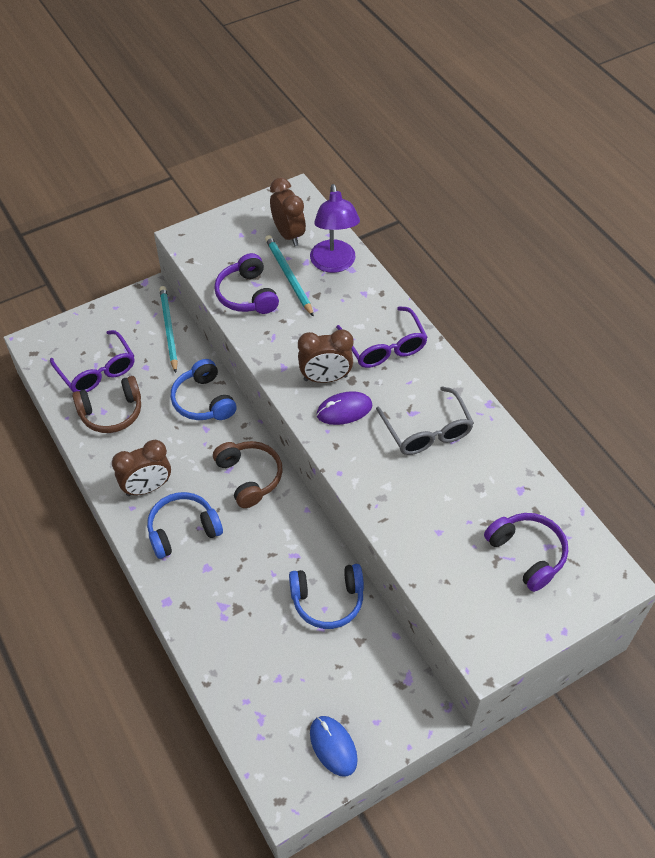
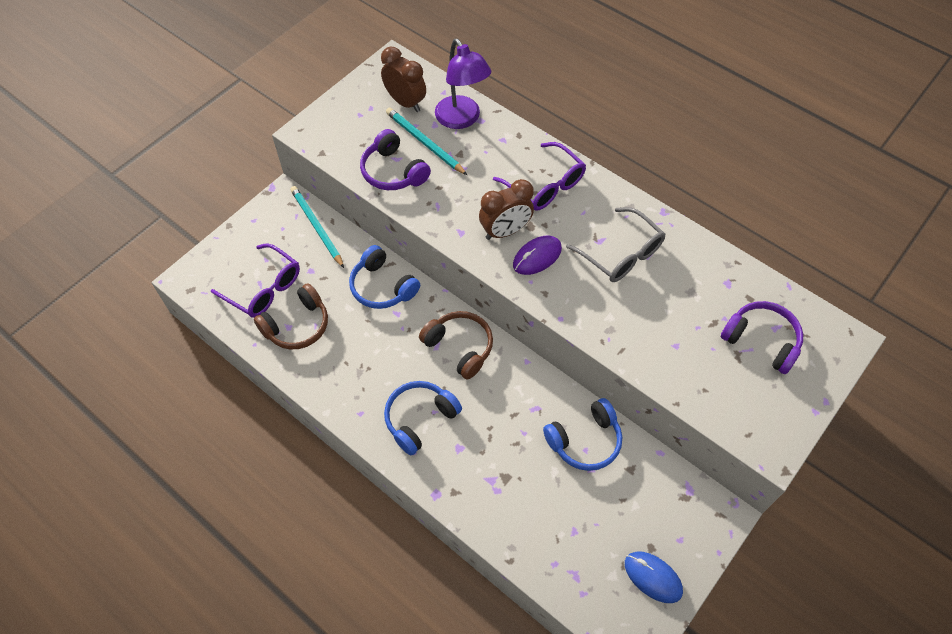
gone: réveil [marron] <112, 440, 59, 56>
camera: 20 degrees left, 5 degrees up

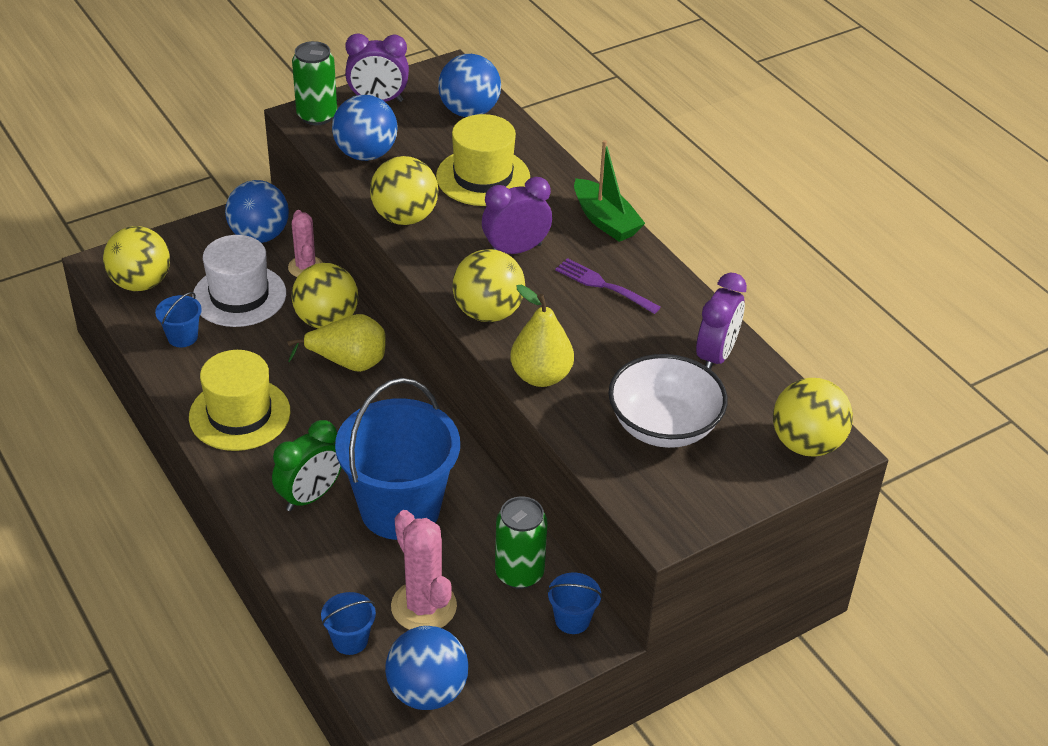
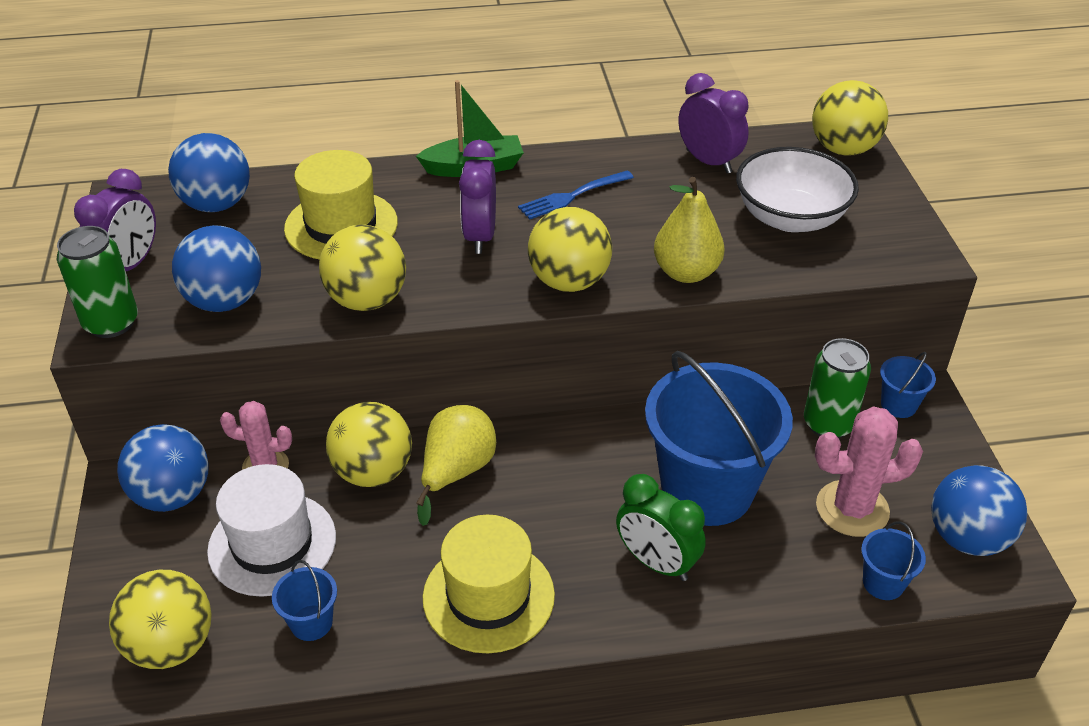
repainted: fourchette [violet] <555, 258, 106, 56> to fourchette [bleu] <518, 171, 116, 49>
rotated: réveil [vert] <272, 420, 70, 91> = <616, 474, 90, 107> 150 degrees clockwise
camera: 65 degrees left, 0 degrees up

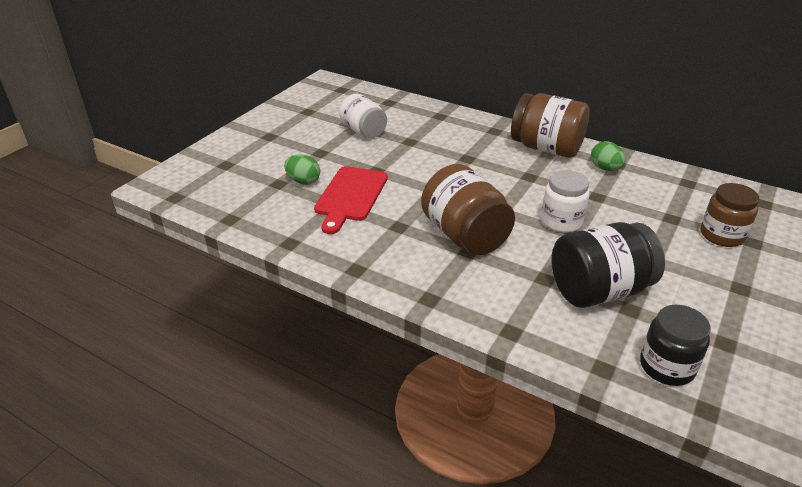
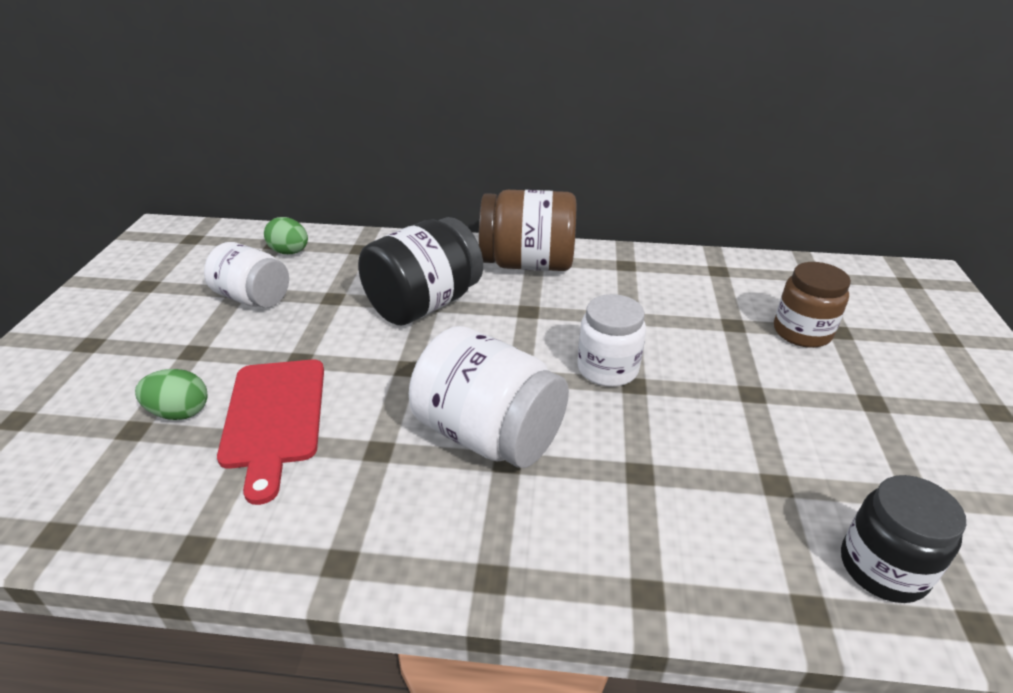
shifted: œuf [vert] <591, 141, 35, 30> to <264, 217, 44, 37>; bocal [noir] <551, 222, 114, 86> to <358, 217, 125, 108>
repainted: bocal [marron] <421, 164, 94, 91> to bocal [blanc] <409, 326, 160, 142>
camera: 25 degrees left, 0 degrees up

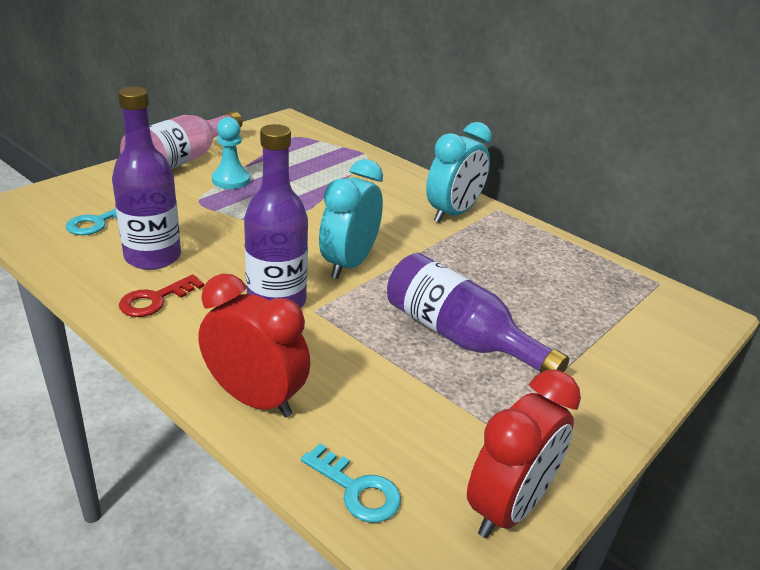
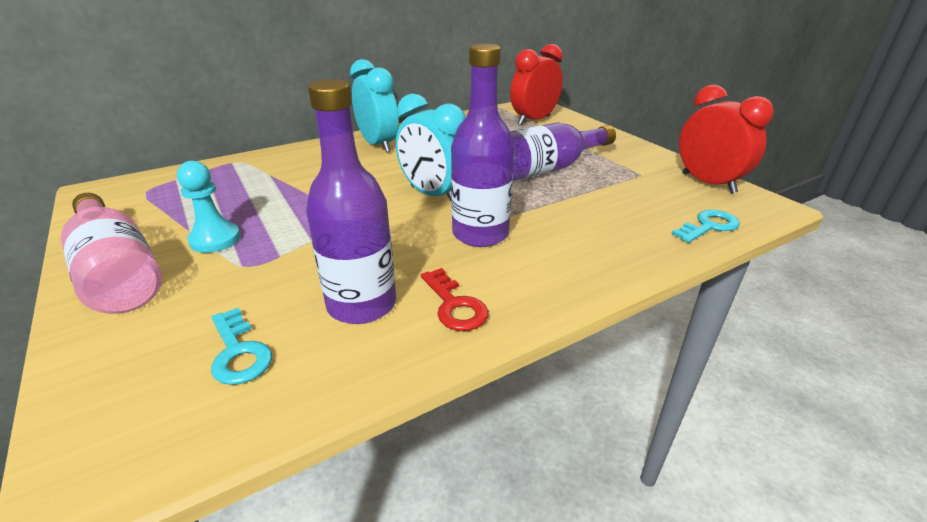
shifted: réveil [rouge] <198, 273, 112, 145> to <510, 44, 53, 81>
camera: 70 degrees left, 0 degrees up

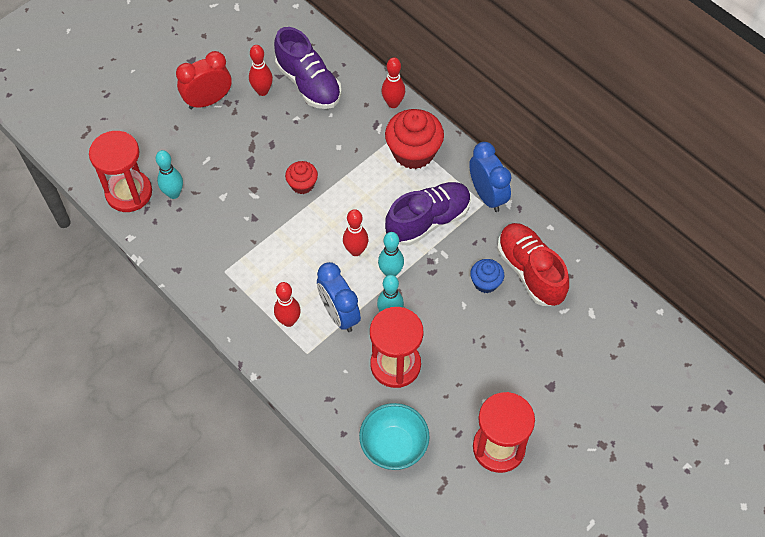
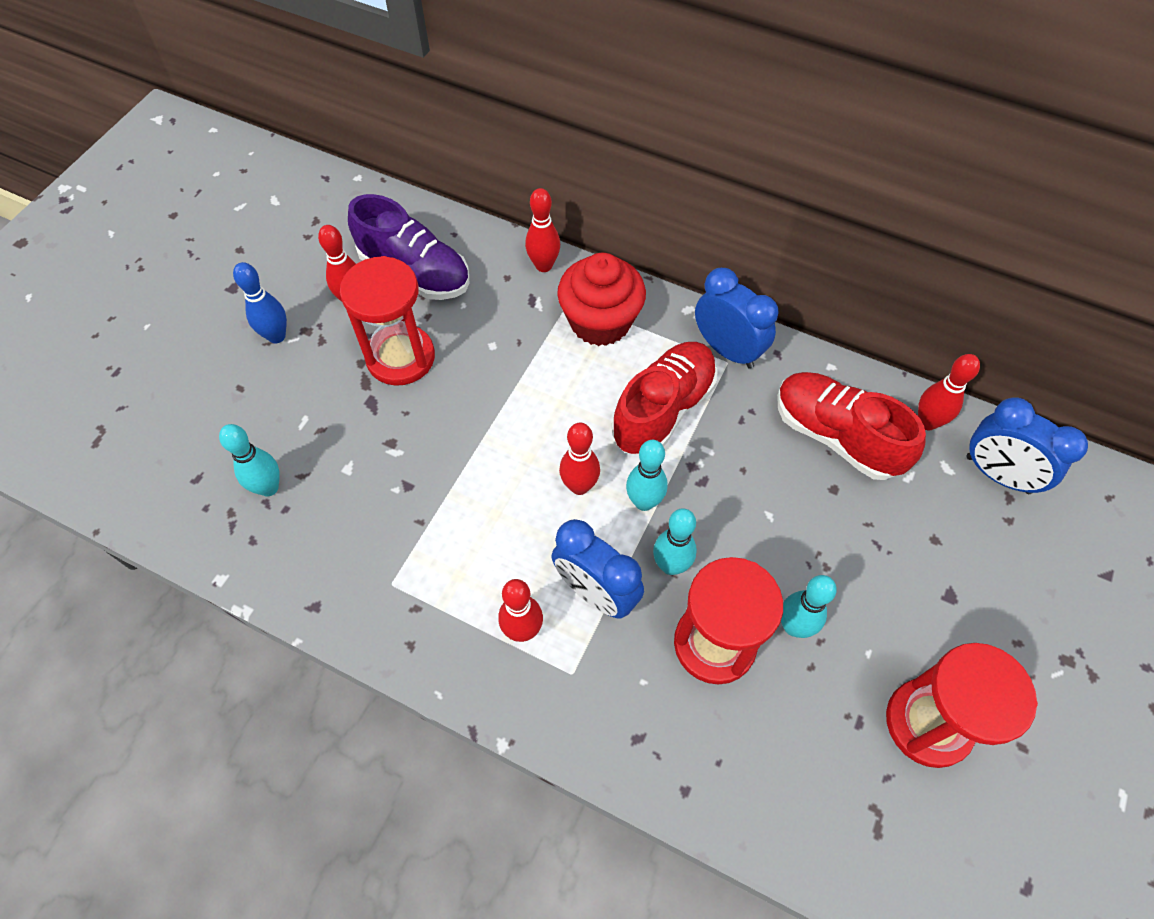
gone: muffin [rouge] <285, 161, 33, 33>; muffin [bleu] <470, 259, 34, 34>; bol [turquoise] <359, 403, 71, 67>
new: quille [rouge] <918, 354, 62, 76>; réveil [bleu] <967, 397, 121, 97>; quille [turquoise] <781, 575, 56, 63>
shifted: sablier [rouge] <89, 131, 63, 81> to <340, 256, 95, 130>
swapped: réveil [rouge] <176, 51, 56, 58> to quille [bleu] <233, 262, 54, 82>
repainted: chaussure [violet] <385, 182, 86, 64> to chaussure [rouge] <612, 342, 106, 113>
camera: 20 degrees left, 0 degrees up

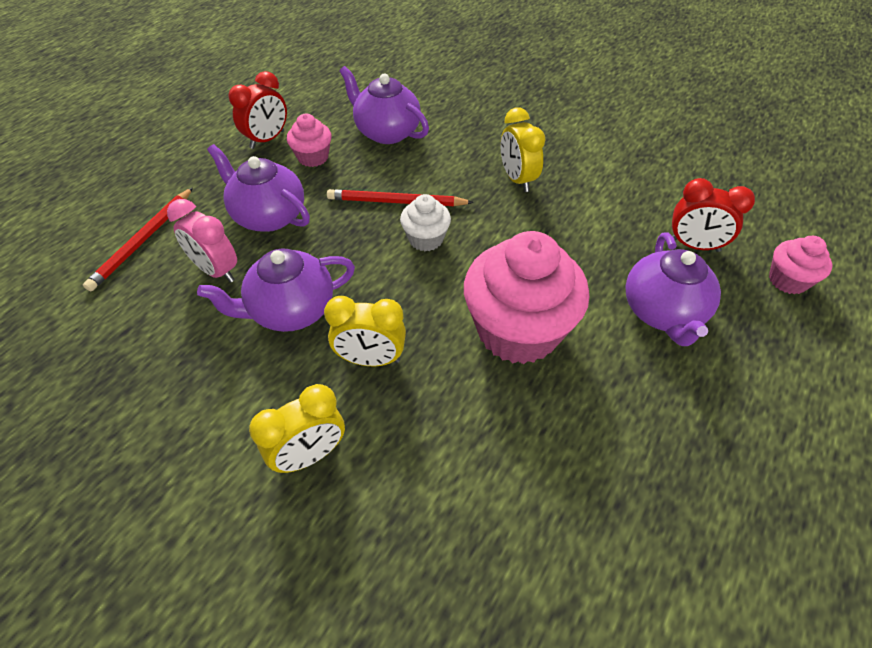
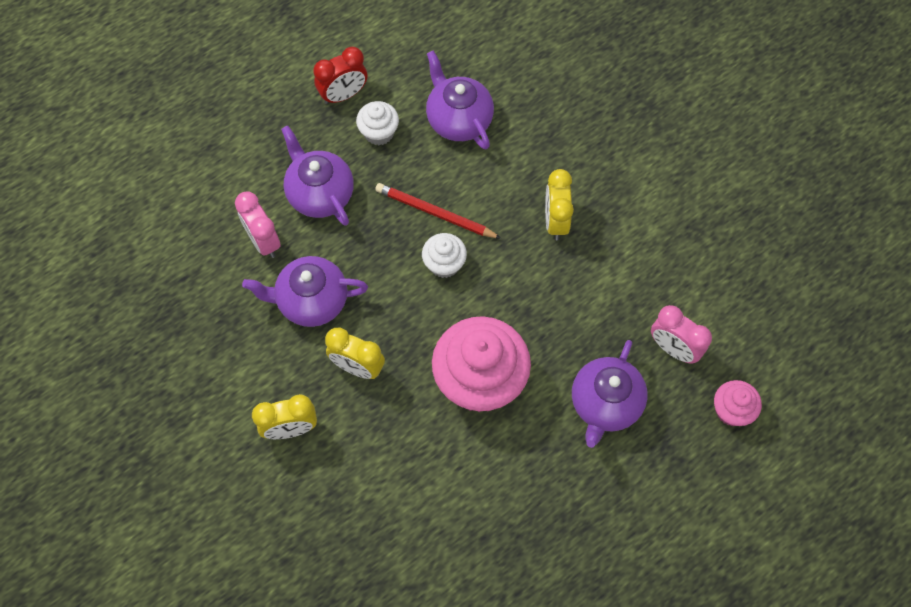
gone: crayon [rouge] <83, 187, 110, 104>
repainted: muffin [rose] <287, 114, 44, 53> to muffin [blanc] <356, 101, 43, 44>; réveil [rouge] <672, 178, 83, 74> to réveil [rose] <651, 305, 61, 58>
camera: 20 degrees right, 15 degrees up

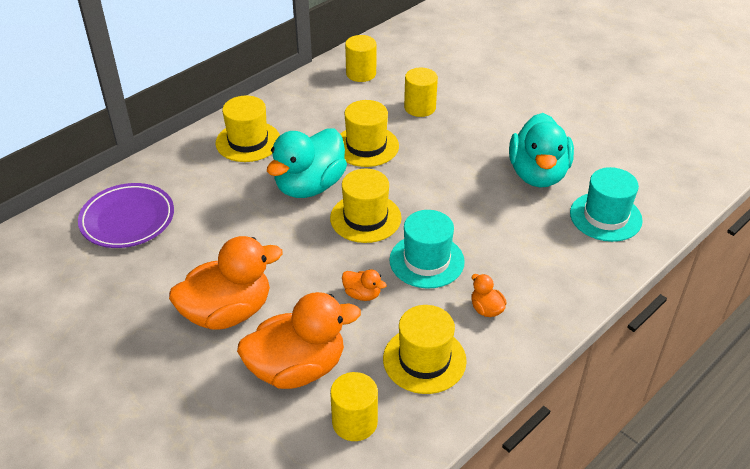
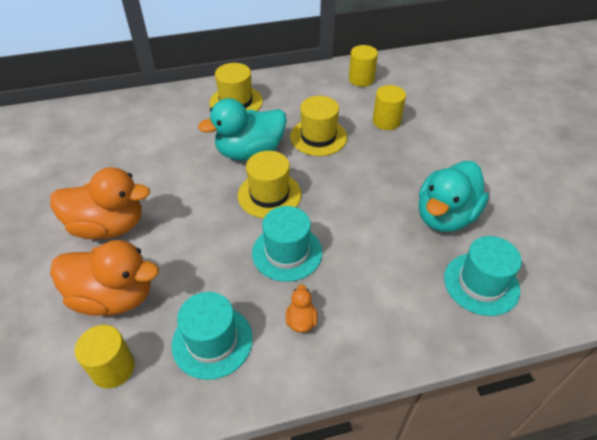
gone: assiette [violet] <78, 183, 96, 65>; canard [orange] <342, 269, 45, 32>
repainted: chapeau [jaune] <383, 305, 84, 89> to chapeau [turquoise] <171, 292, 82, 88>
camera: 30 degrees right, 5 degrees up

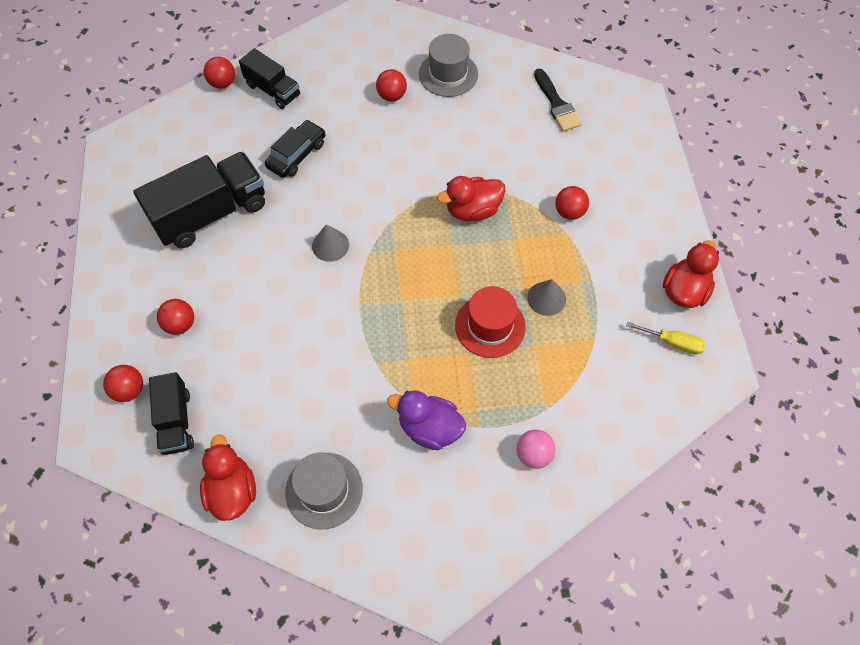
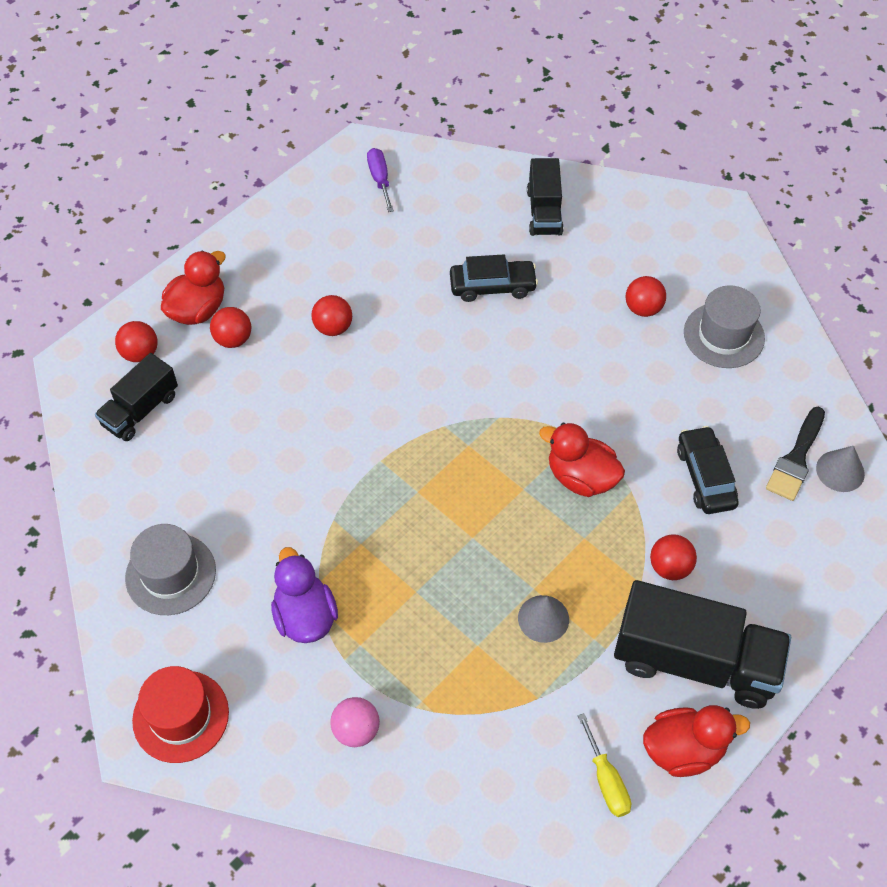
new: tournevis [violet] <367, 148, 27, 64>; voiture [noir] <677, 426, 61, 88>
shifted: balle [rouge] <204, 57, 31, 32> to <311, 295, 41, 41>; camion [noir] <133, 151, 132, 97> to <614, 580, 177, 129>; cône [gris] <312, 225, 37, 37> to <816, 446, 49, 46>; chapeau [rouge] <455, 286, 71, 72> to <132, 666, 97, 97>; canard [rouge] <200, 434, 56, 87> to <161, 251, 65, 74>
camera: 50 degrees right, 5 degrees down

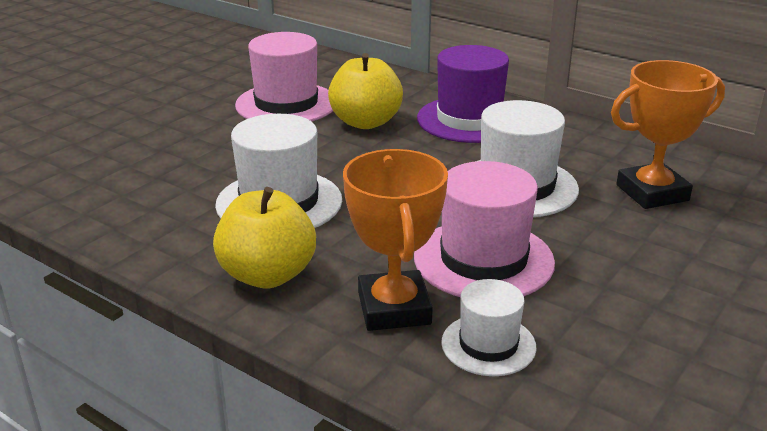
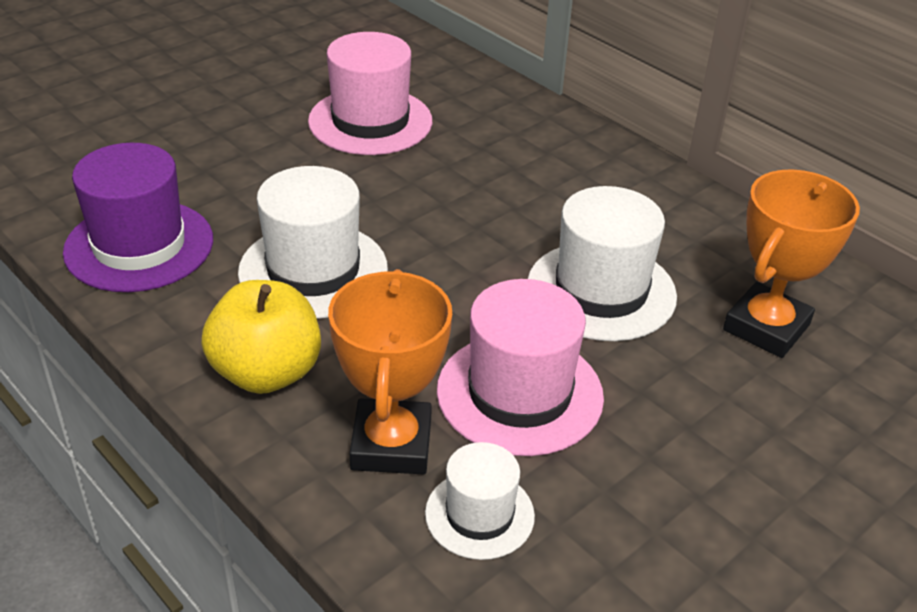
gone: pomme [jaune] <328, 53, 75, 76>
shifted: chapeau [violet] <417, 45, 92, 98> to <63, 143, 150, 149>
rotated: trophée [orange] <611, 60, 114, 149> = <723, 169, 137, 189> 45 degrees counterclockwise
camera: 10 degrees right, 10 degrees up

